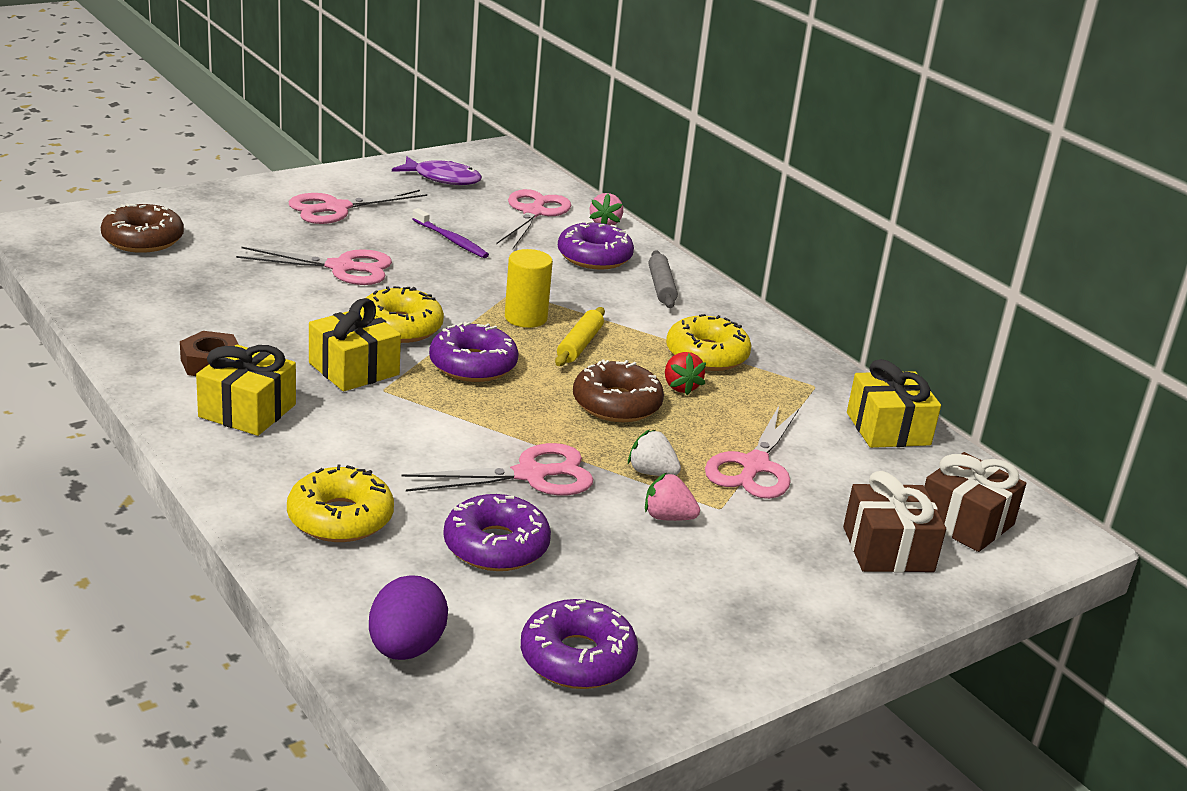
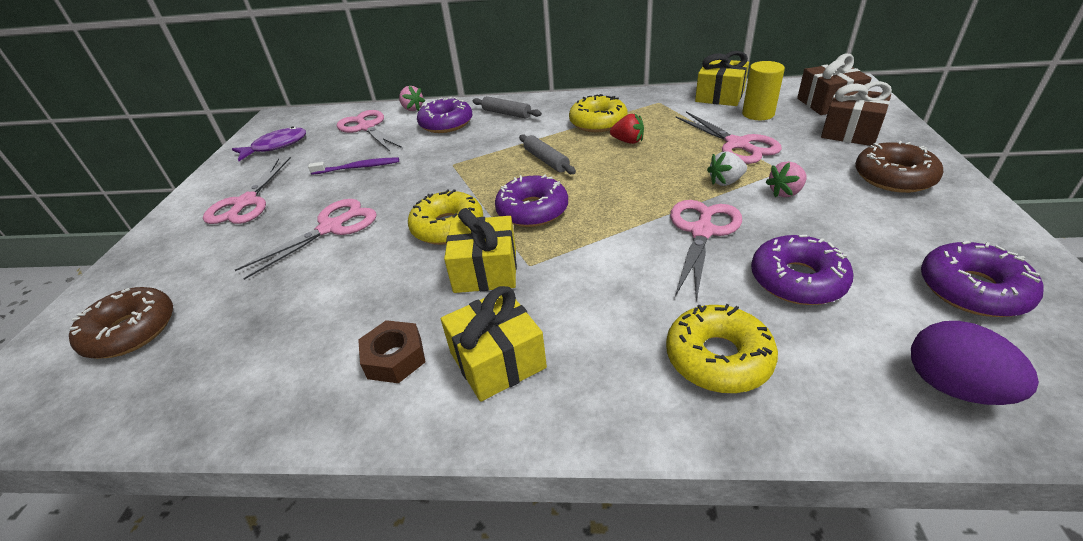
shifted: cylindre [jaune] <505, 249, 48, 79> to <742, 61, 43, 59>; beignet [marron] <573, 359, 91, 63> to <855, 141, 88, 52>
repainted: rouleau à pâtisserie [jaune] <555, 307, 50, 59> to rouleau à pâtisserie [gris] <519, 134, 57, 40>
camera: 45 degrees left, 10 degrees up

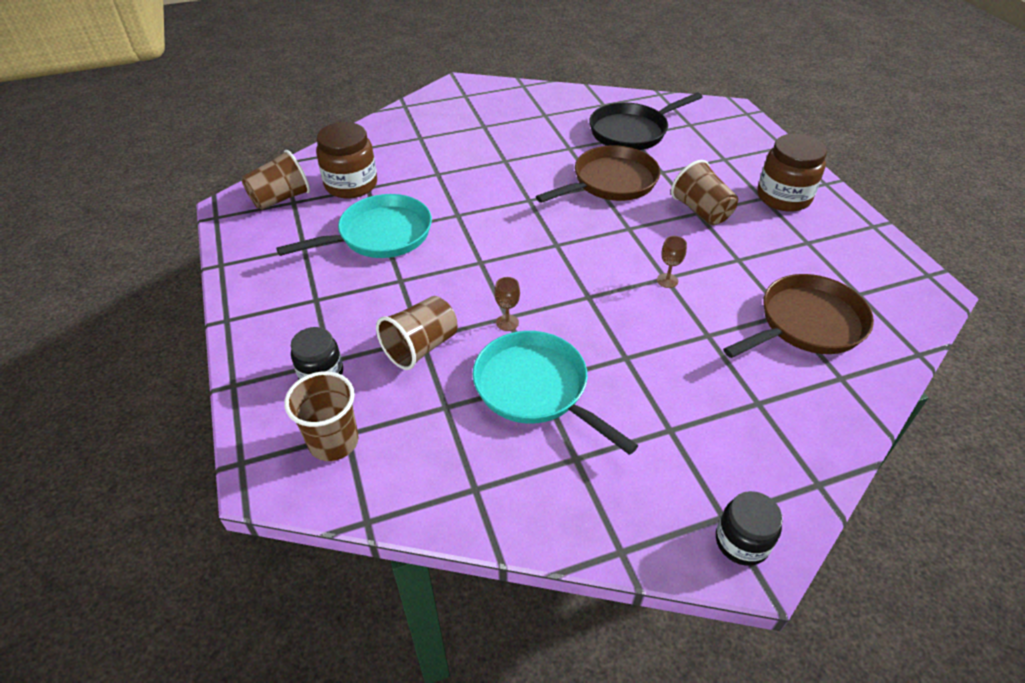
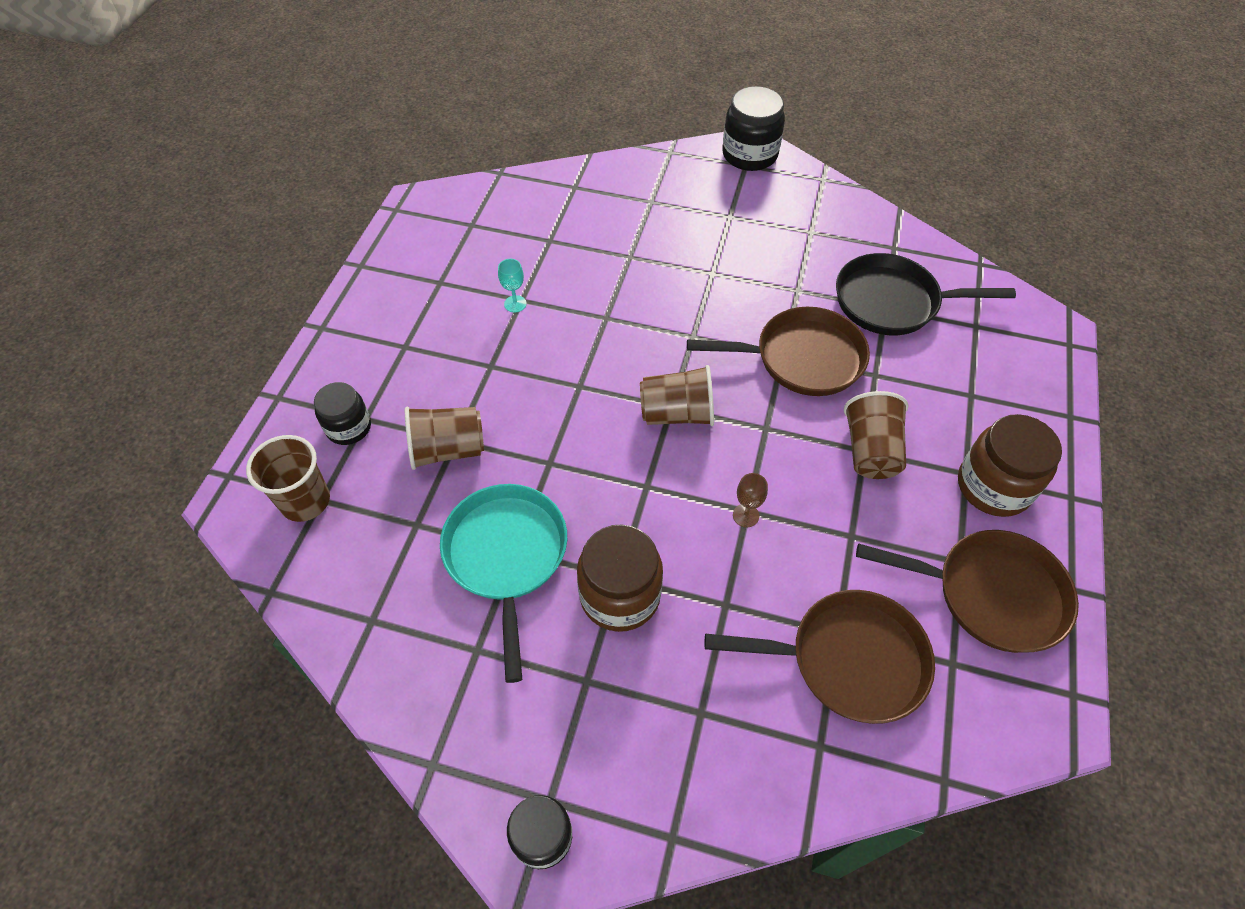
gone: verre à pied [marron] <495, 277, 25, 54>
new: bocal [noir] <722, 86, 63, 85>; poêle [marron] <856, 530, 223, 123>
shifted: bocal [marron] <316, 122, 61, 76> to <577, 524, 86, 108>; gobelet [marron] <242, 150, 68, 60> to <640, 365, 74, 61>
swapped: poêle [turquoise] <276, 194, 156, 64> to verre à pied [turquoise] <498, 259, 28, 54>
camera: 35 degrees right, 10 degrees up

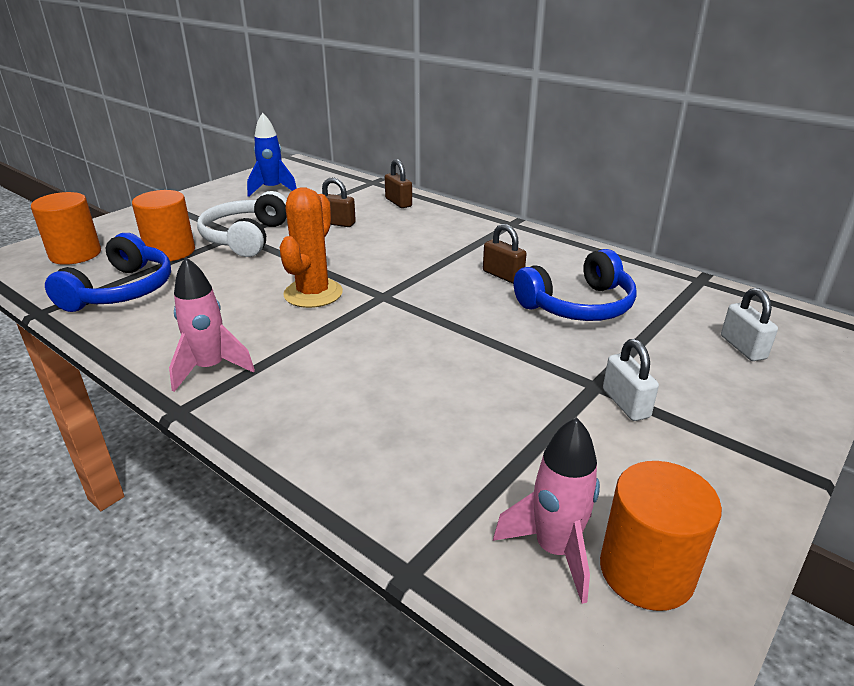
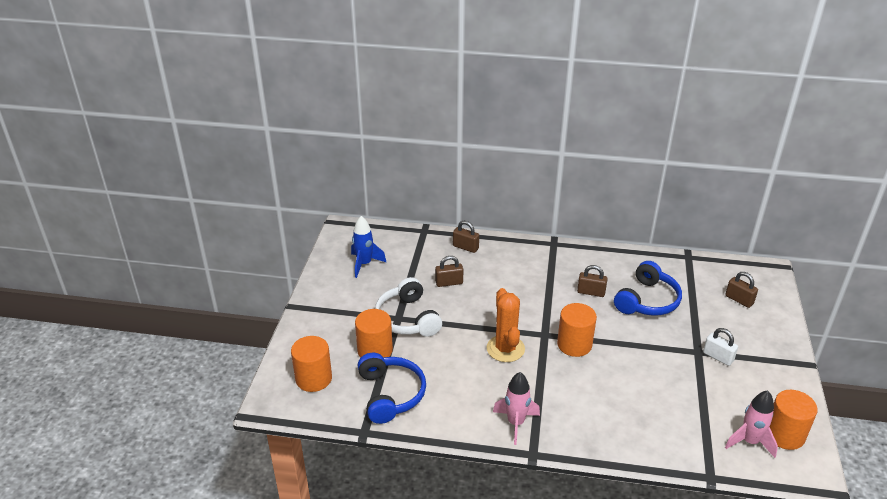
new: cylindre [orange] <557, 303, 40, 54>
repainted: cadenas [blanc] <721, 288, 57, 73> to cadenas [marron] <725, 272, 33, 36>
camera: 30 degrees left, 5 degrees up

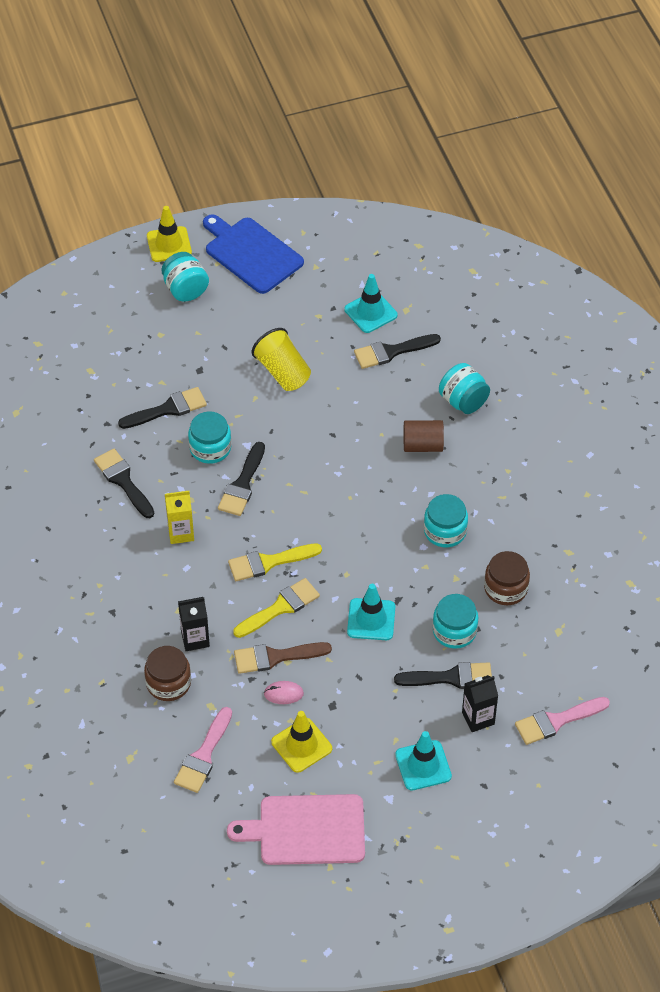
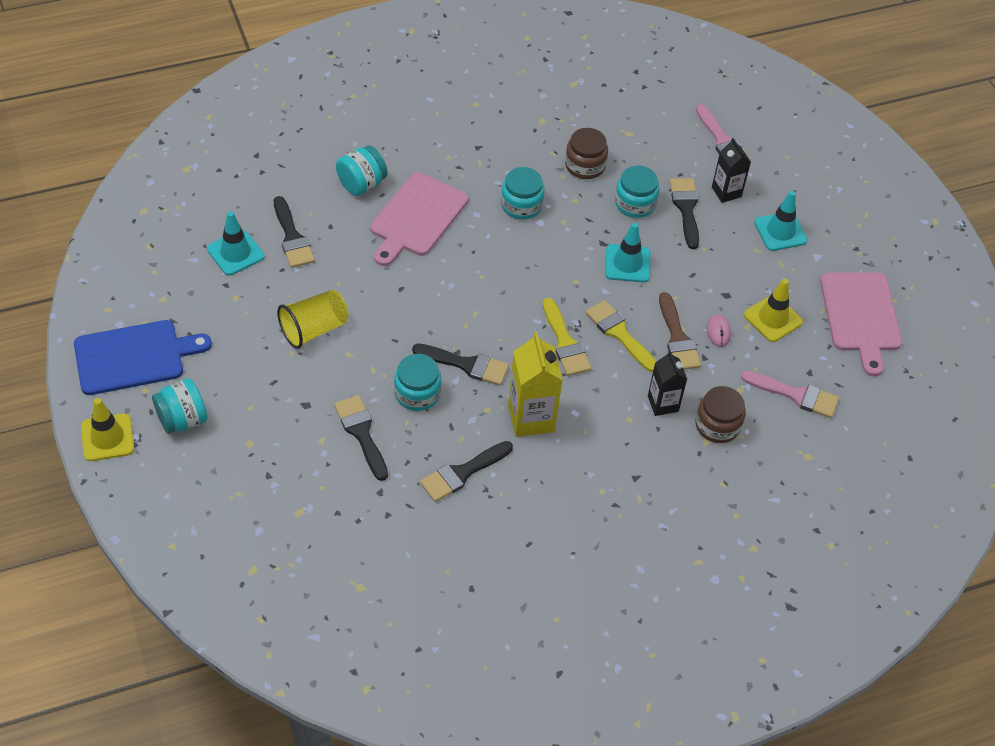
swapped: cylindre [marron] <403, 420, 41, 32> to planche à découper [rose] <370, 172, 98, 94>
rotated: planche à découper [bleu] <203, 214, 101, 80> = <74, 320, 138, 75> 150 degrees counterclockwise
scaled: brique de lait [jaune] <165, 491, 29, 53> = <508, 332, 55, 105> x1.57
camera: 95 degrees left, 0 degrees up

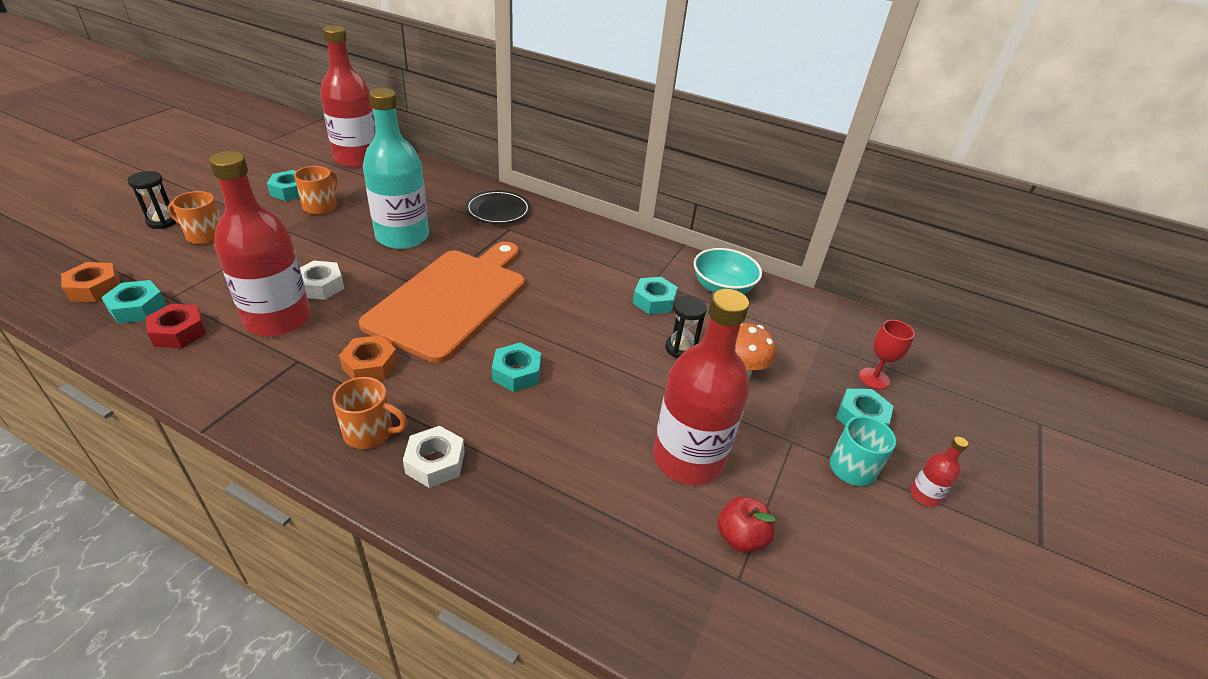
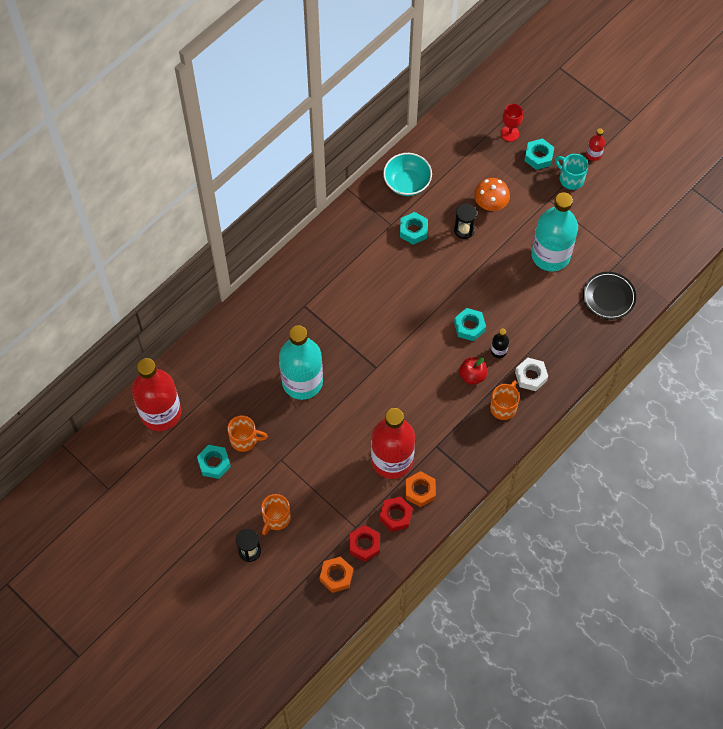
gone: planche à découper [orange] <359, 242, 166, 121>; écrou [blanc] <300, 260, 45, 40>
new: bouteille [noir] <491, 329, 18, 29>
shifted: assiette [noir] <466, 190, 65, 34> to <583, 272, 53, 48>; écrou [orange] <339, 335, 59, 46> to <406, 471, 30, 36>; pomme [rouge] <717, 496, 59, 57> to <459, 357, 28, 28>
repainted: écrou [turquoise] <101, 280, 65, 44> to écrou [rouge] <350, 525, 30, 37>; bouteille [rouge] <653, 289, 96, 196> to bouteille [turquoise] <531, 192, 47, 79>
rotated: tasse [orange] <294, 166, 43, 49> = <227, 416, 41, 36> 150 degrees clockwise
camera: 70 degrees left, 25 degrees up

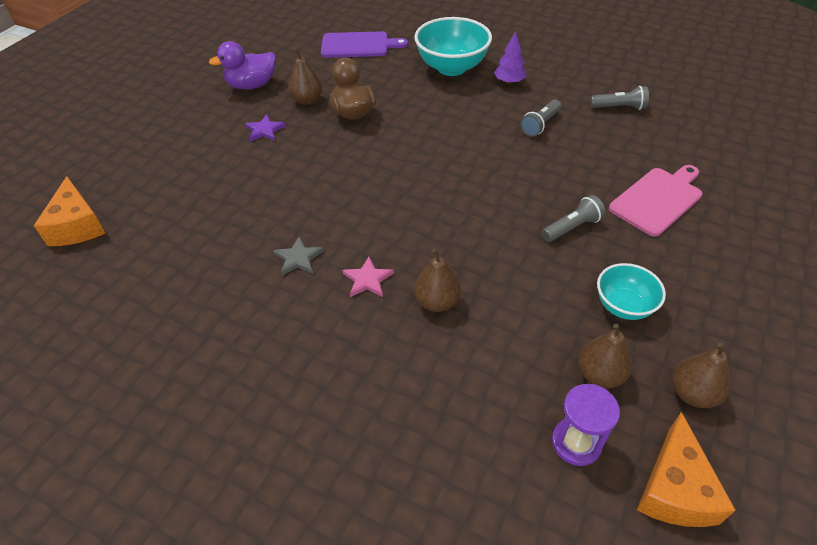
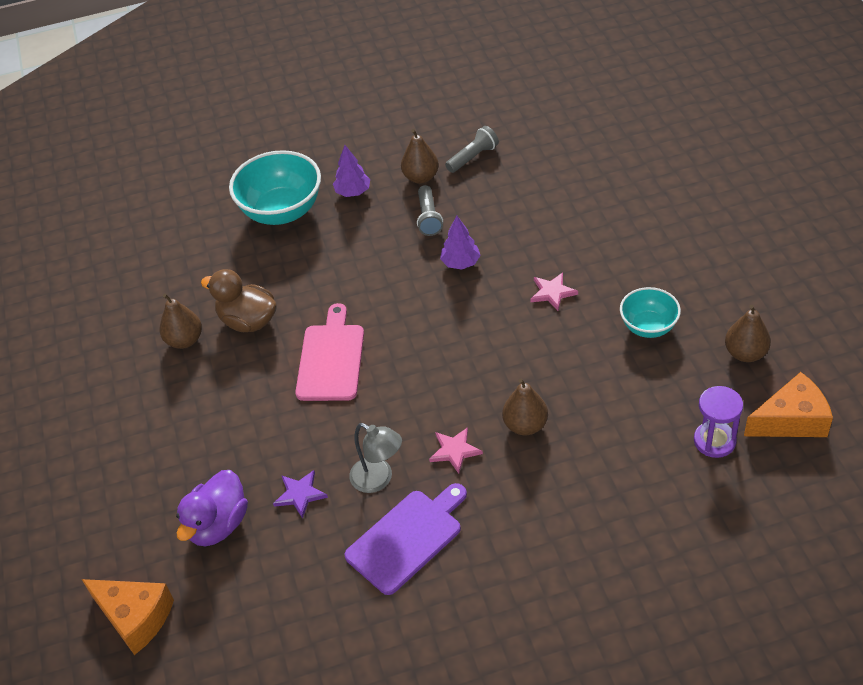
new: arbre [violet] <440, 215, 41, 55>
shifted: planche à découper [violet] <321, 31, 87, 27> to <345, 483, 122, 112>; canard [violet] <209, 41, 67, 49> to <176, 470, 72, 76>; étoile [violet] <245, 115, 41, 26> to <273, 470, 55, 49>; planche à découper [rose] <609, 165, 93, 72> to <295, 303, 69, 98>; poire [marron] <578, 324, 54, 64> to <401, 129, 38, 55>
swapped: lampe de poche [gris] <542, 195, 64, 47> to étoile [rose] <530, 272, 48, 39>; étoile [gris] <273, 236, 51, 39> to lampe [gris] <349, 423, 53, 70>
rotated: fromage [orange] <637, 412, 99, 115> = <744, 372, 89, 65> 75 degrees counterclockwise
camera: 40 degrees left, 0 degrees up

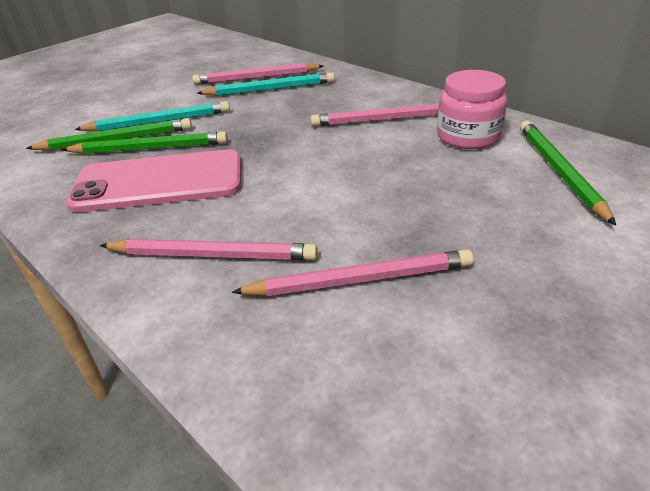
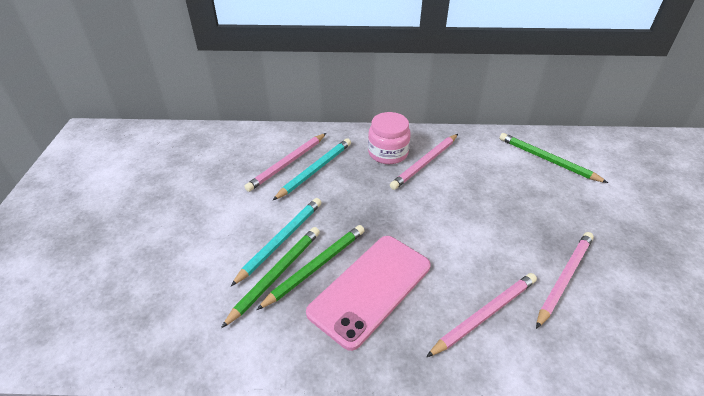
shifted: bocal [rose] <437, 70, 70, 79> to <368, 112, 43, 52>
camera: 45 degrees left, 5 degrees up

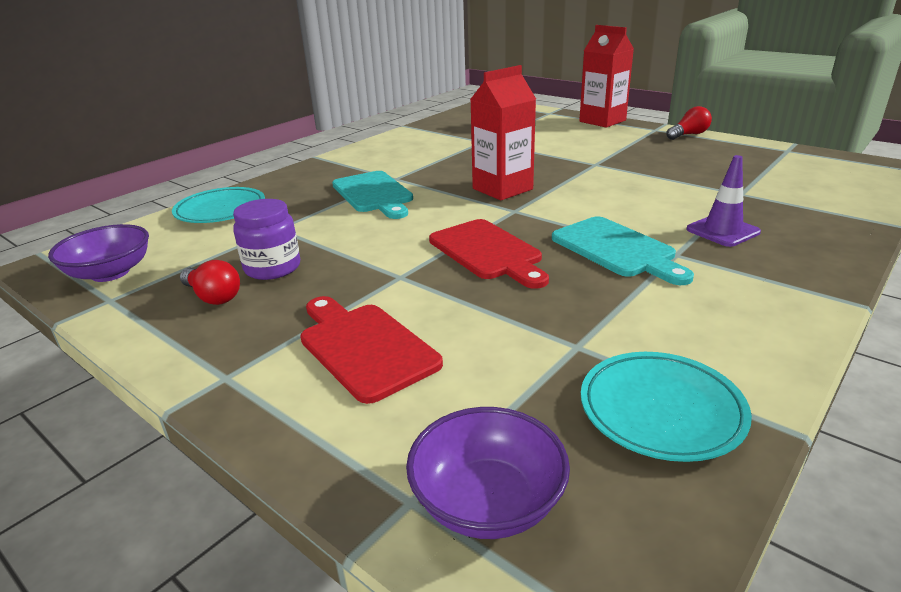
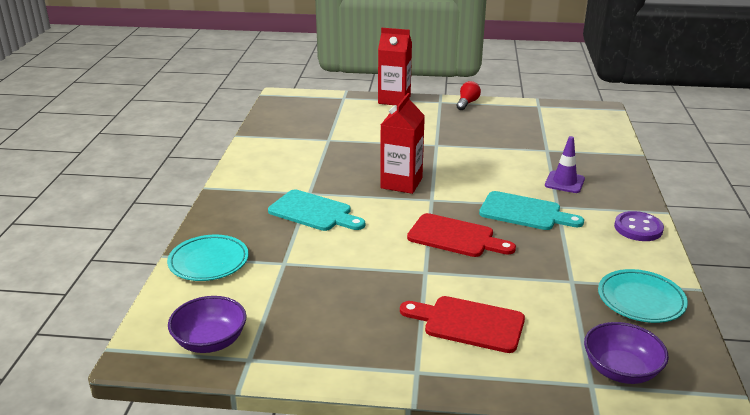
gone: bocal [violet] <233, 199, 67, 81>; ampoule [rouge] <180, 260, 60, 45>
new: bouton [violet] <614, 211, 50, 30>
camera: 35 degrees left, 0 degrees up

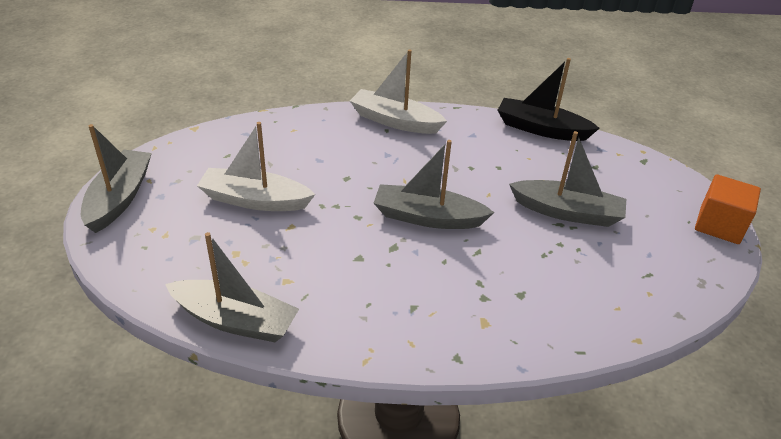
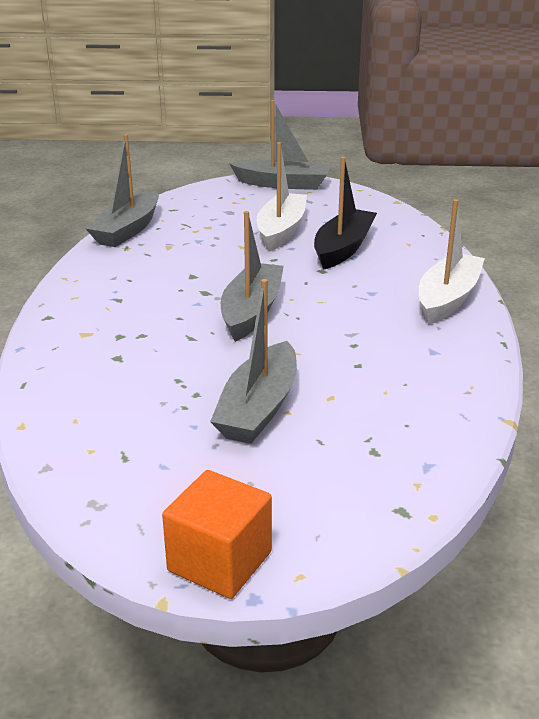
shifted: bateau [noir] <497, 58, 103, 83> to <314, 157, 63, 113>
camera: 95 degrees right, 10 degrees down

